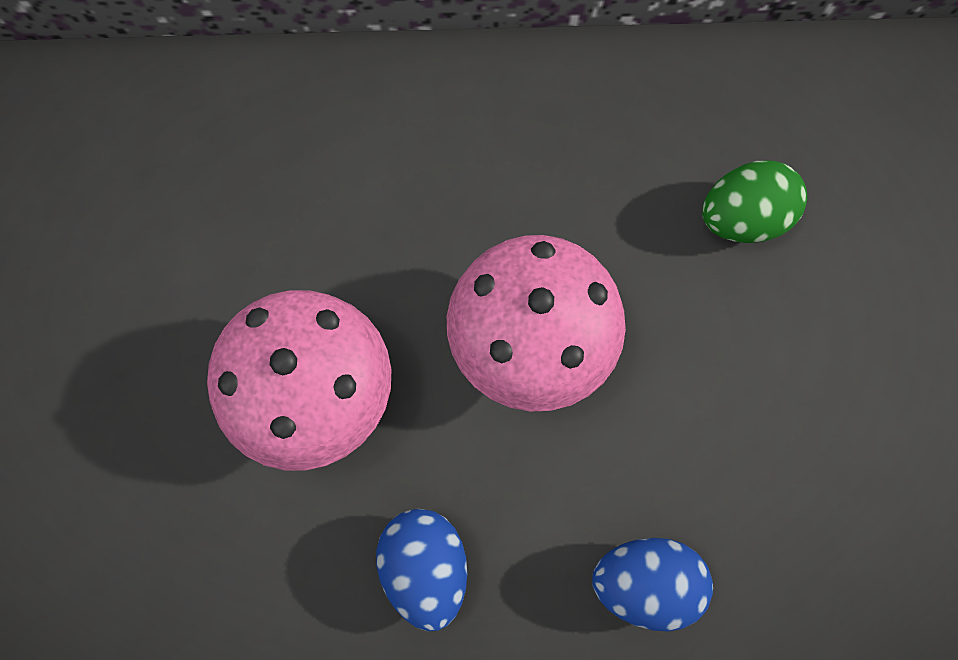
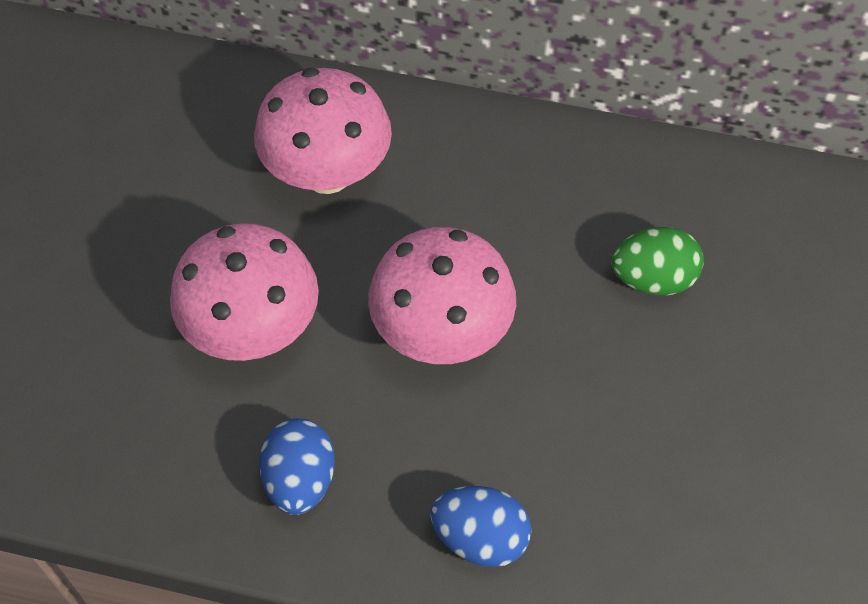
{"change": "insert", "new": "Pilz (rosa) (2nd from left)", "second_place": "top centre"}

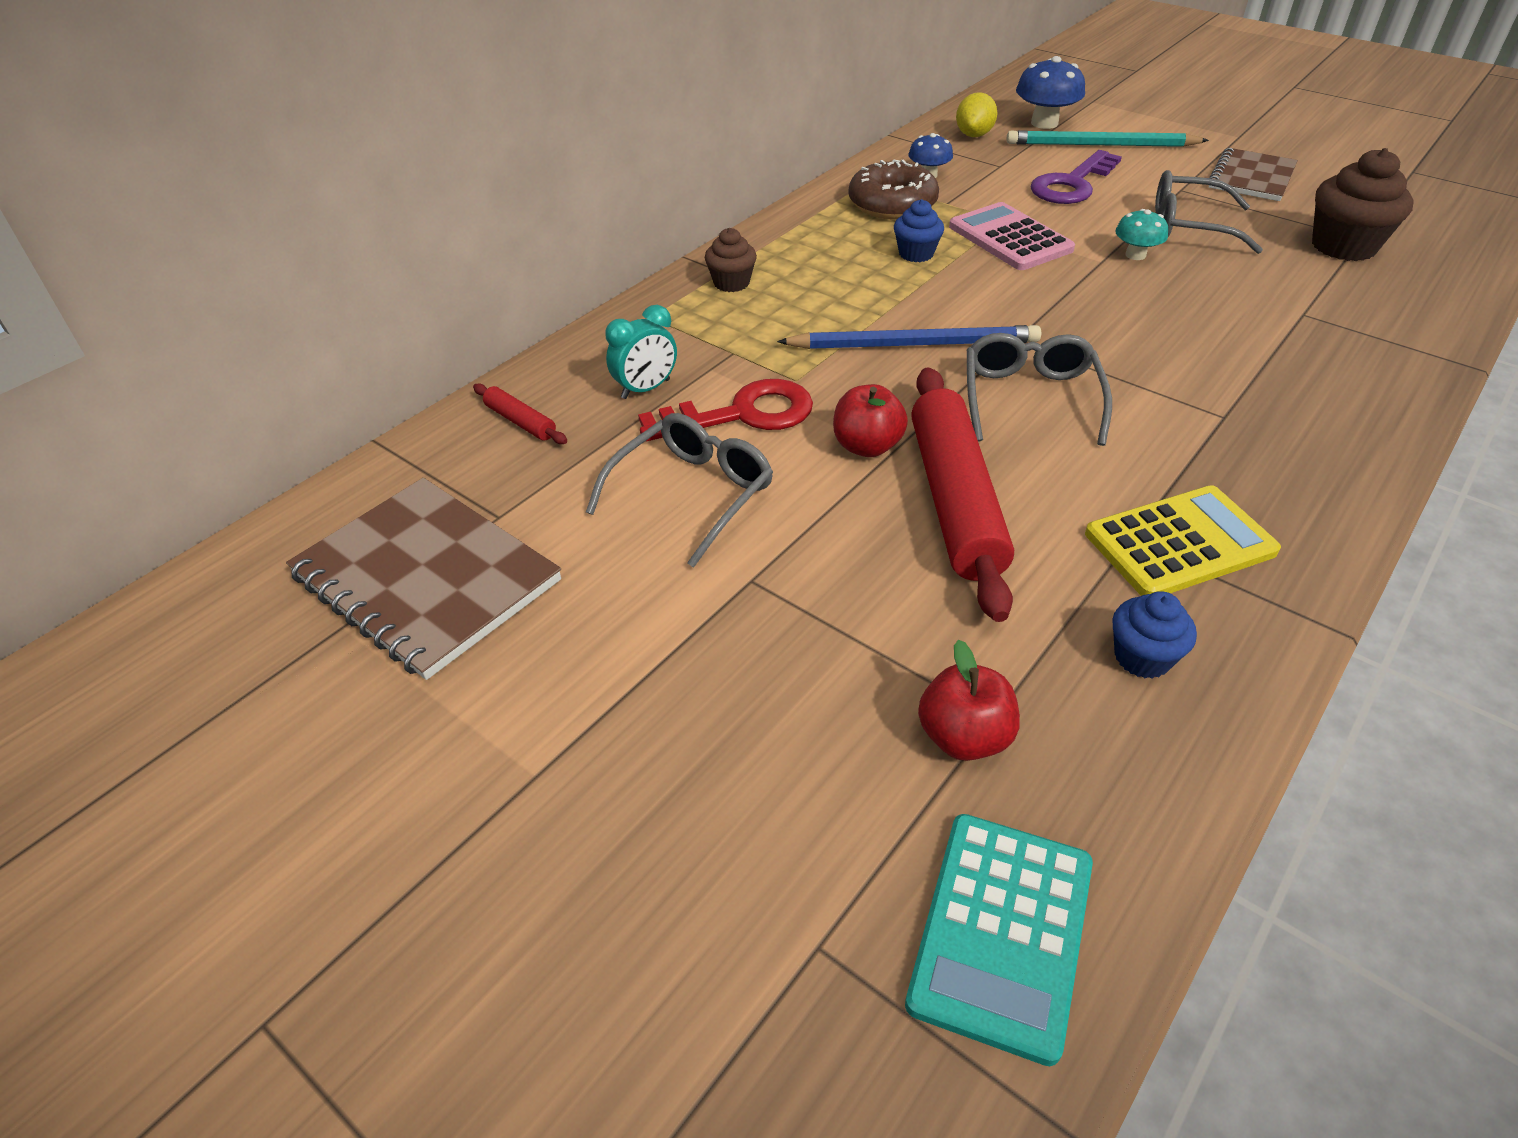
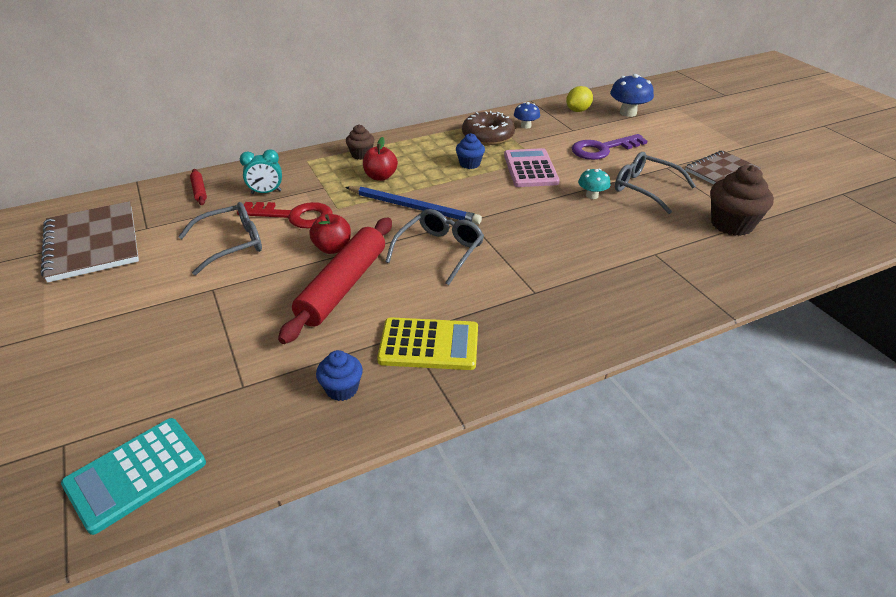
{"change": "delete", "old": "Bleistift (türkis)", "first_place": "top right"}
{"change": "move", "old": "Apfel (rot) (2nd from left)", "first_place": "centre", "second_place": "top centre"}

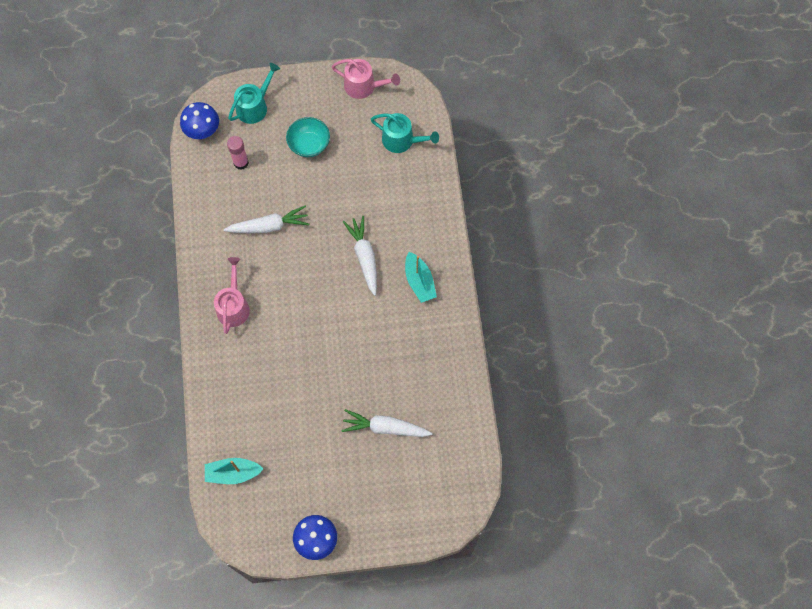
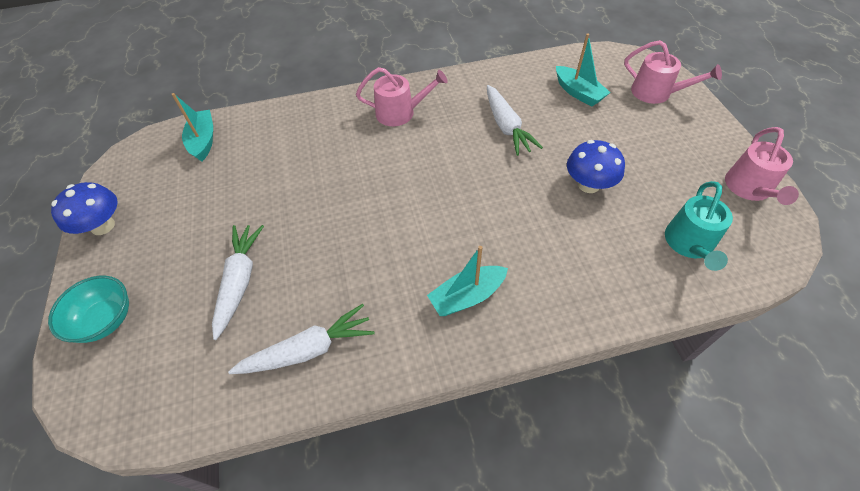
{"change": "move", "old": "Pilz (blau) (1st from left in the first image)", "new": "Pilz (blau) (2nd from left)", "first_place": "top left", "second_place": "middle right"}
{"change": "move", "old": "Schüssel (türkis)", "first_place": "top centre", "second_place": "middle left"}
{"change": "move", "old": "Karotte (weiß) (2nd from left)", "first_place": "centre", "second_place": "bottom centre"}
{"change": "replace", "old": "Klebestift (rosa)", "new": "Boot (türkis) (3rd from left)", "first_place": "top left", "second_place": "top right"}
{"change": "recolor", "old": "Gießkanne (türkis) (1st from left)", "new": "Gießkanne (rosa) (2nd from left)", "first_place": "top left", "second_place": "top right"}

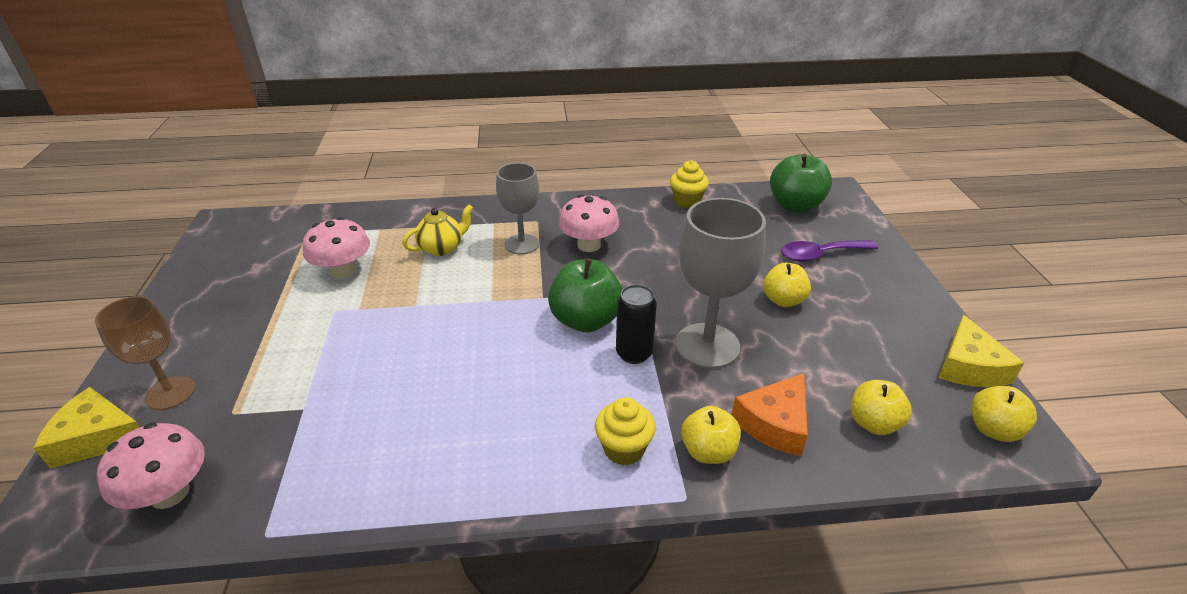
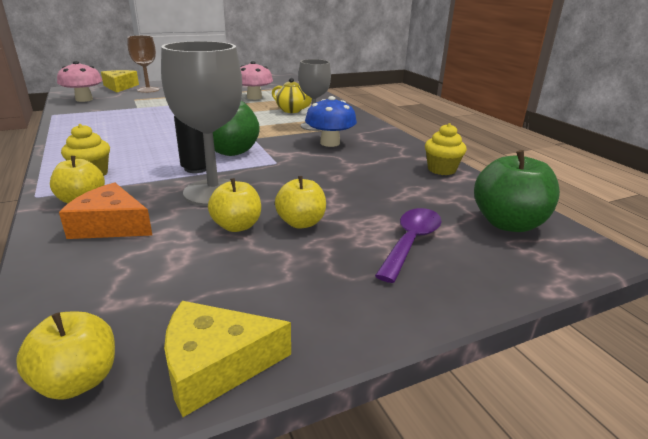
{"change": "move", "old": "Apfel (gelb) (3rd from left)", "first_place": "bottom right", "second_place": "centre"}
{"change": "recolor", "old": "Pilz (rosa) (3rd from left)", "new": "Pilz (blau)", "first_place": "centre", "second_place": "top centre"}
{"change": "rotate", "old": "Löffel (lila)", "first_place": "middle right", "second_place": "centre", "degrees": 60}

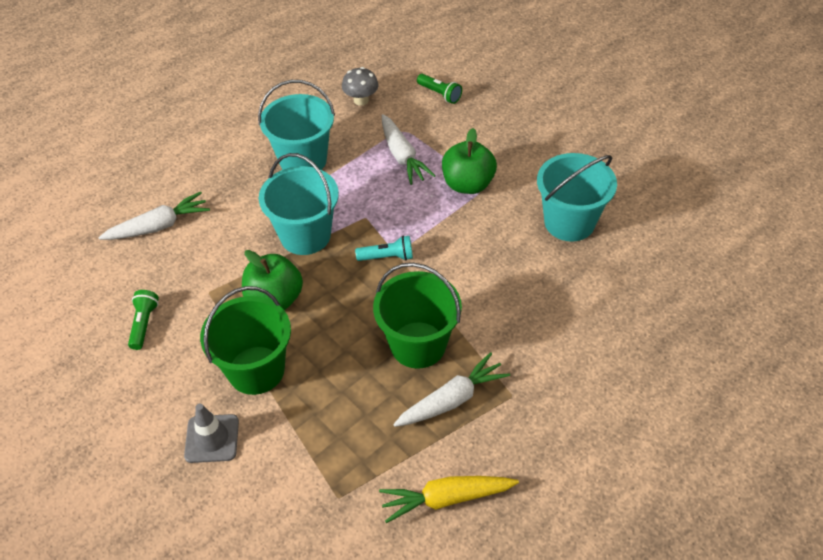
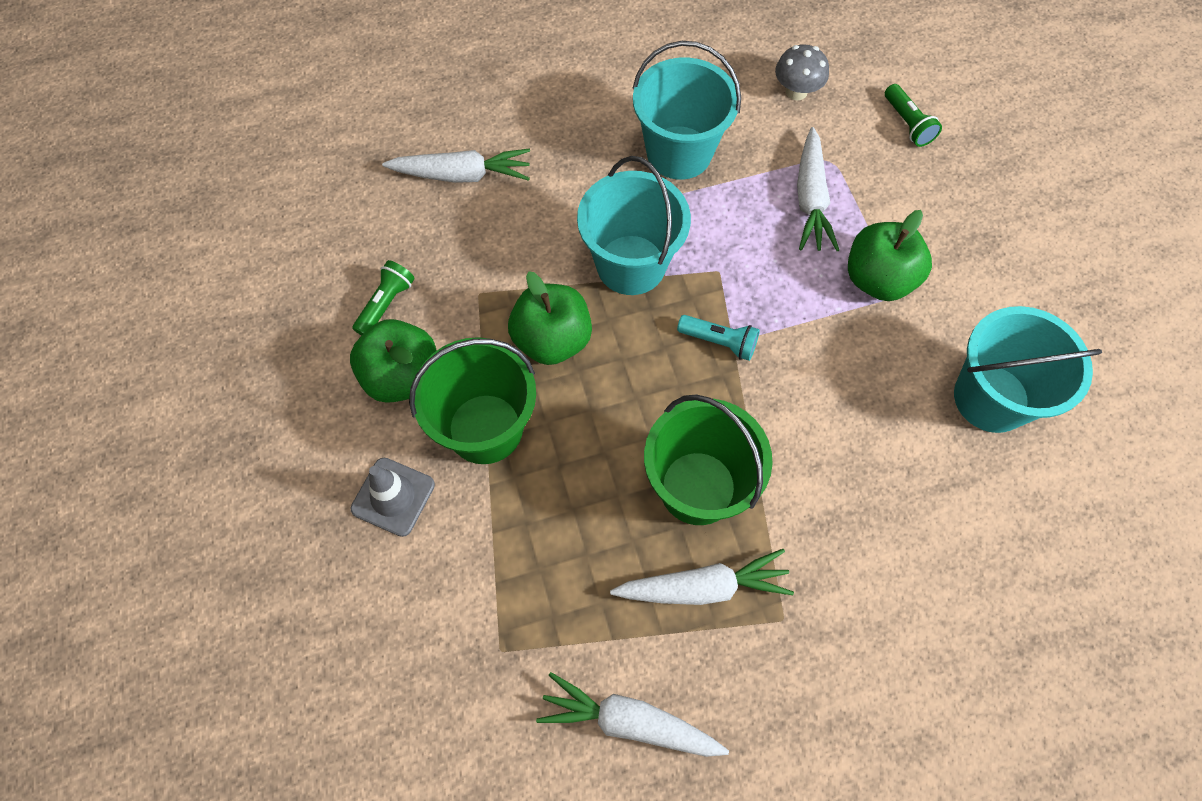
{"change": "insert", "new": "Apfel (grün) (1st from left)", "second_place": "middle left"}
{"change": "recolor", "old": "Karotte (gelb)", "new": "Karotte (weiß) (2nd from left)", "first_place": "bottom centre", "second_place": "bottom centre"}

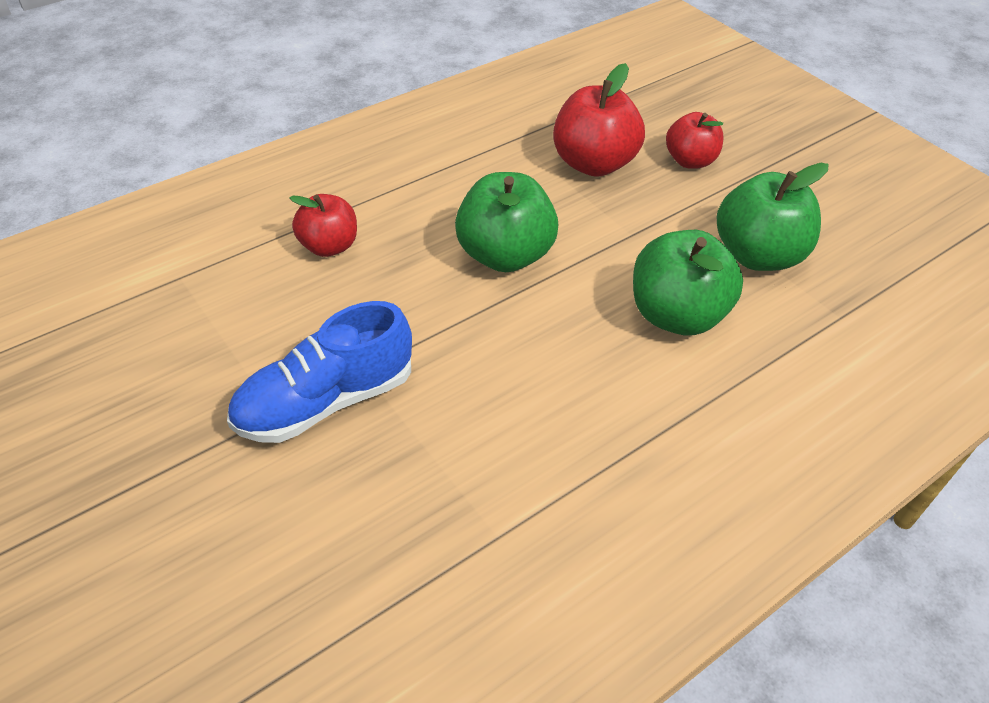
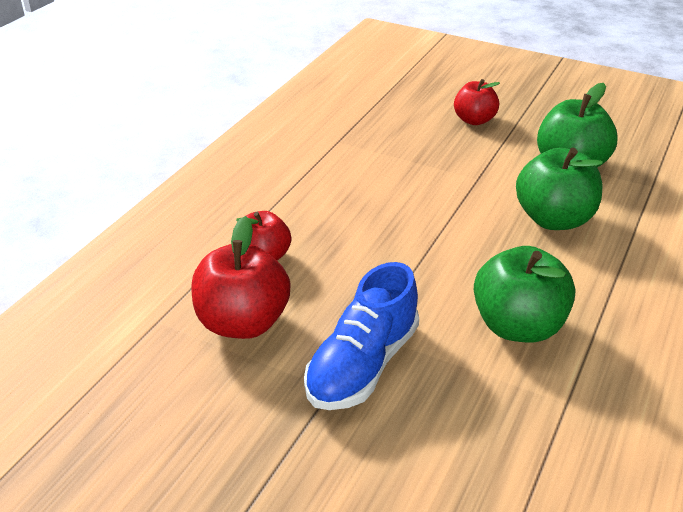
{"change": "move", "old": "Apfel (grün) (1st from left)", "first_place": "top centre", "second_place": "middle right"}
{"change": "move", "old": "Apfel (rot) (2nd from left in the first image)", "new": "Apfel (rot) (1st from left)", "first_place": "top centre", "second_place": "centre"}

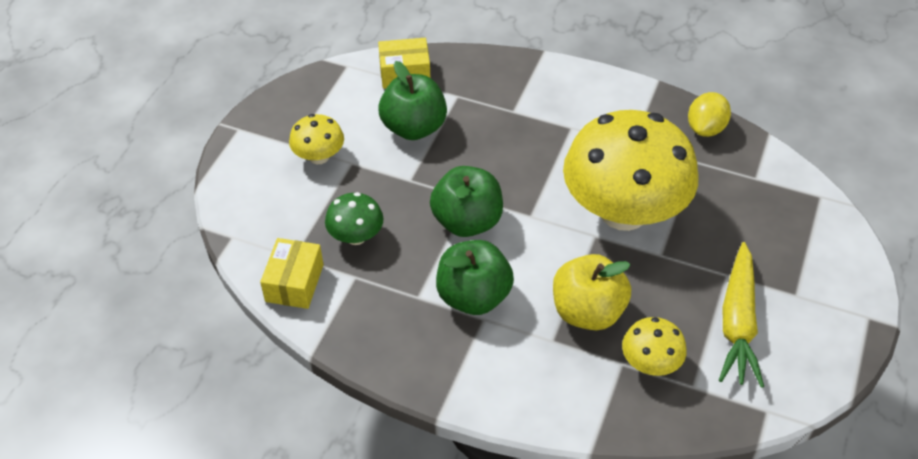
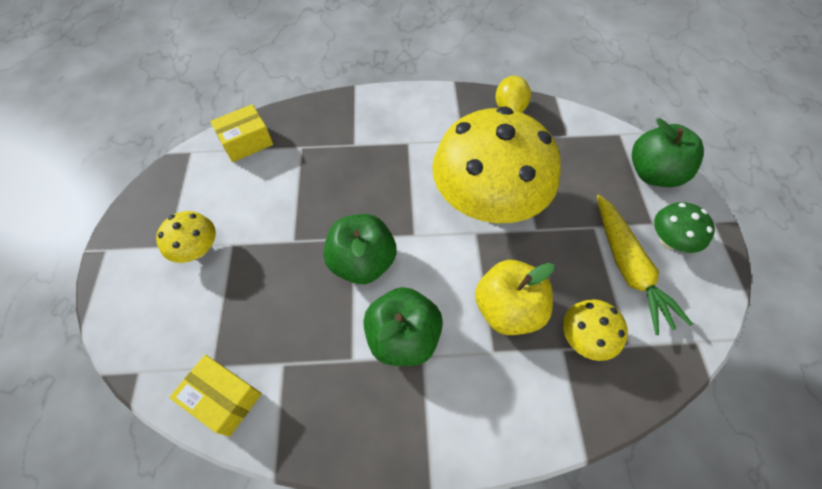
{"change": "move", "old": "Pilz (grün)", "first_place": "centre", "second_place": "middle right"}
{"change": "move", "old": "Apfel (grün) (1st from left in the first image)", "new": "Apfel (grün) (3rd from left)", "first_place": "top centre", "second_place": "top right"}
{"change": "rotate", "old": "Schachtel (gelb) (1st from left)", "first_place": "middle left", "second_place": "bottom left", "degrees": -45}

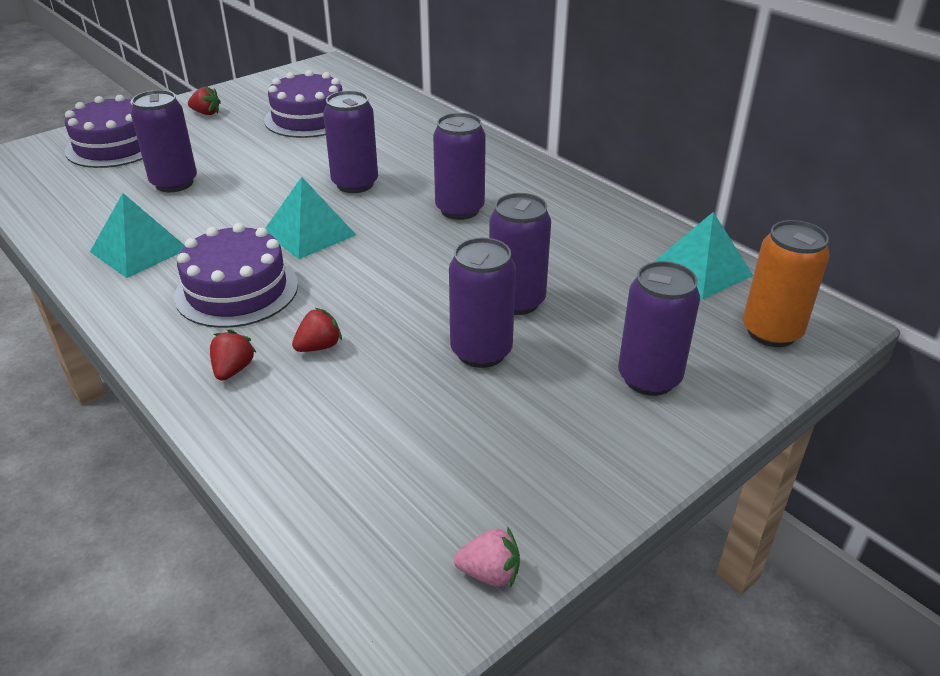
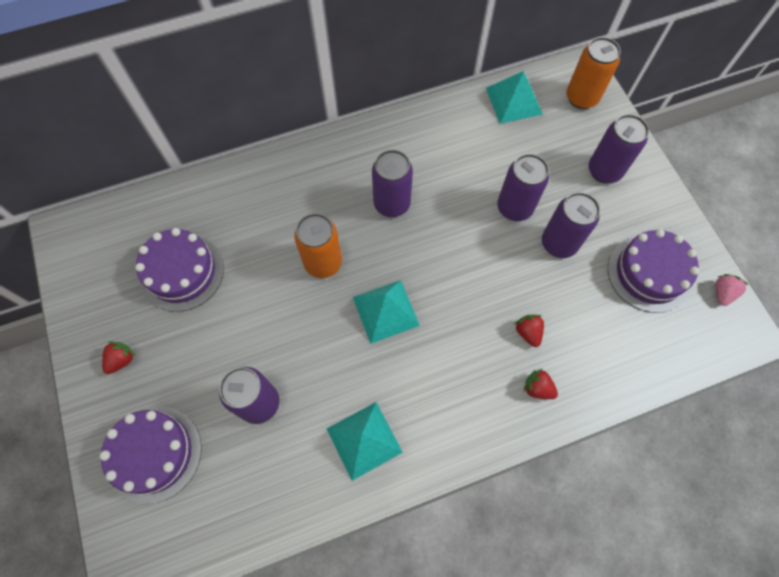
{"change": "move", "old": "Kuchen (lila) (2nd from left in the first image)", "new": "Kuchen (lila) (3rd from left)", "first_place": "middle left", "second_place": "middle right"}
{"change": "recolor", "old": "Dose (lila) (2nd from left)", "new": "Dose (orange) (1st from left)", "first_place": "top centre", "second_place": "centre"}

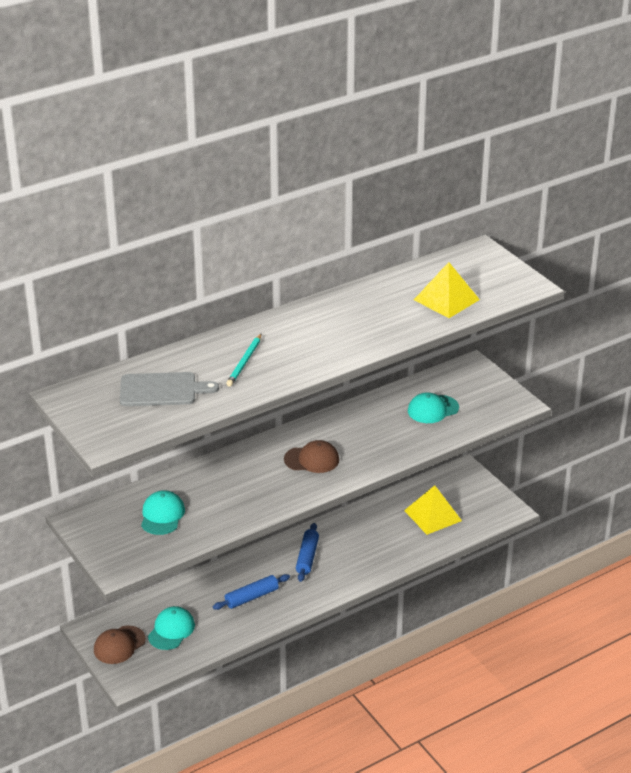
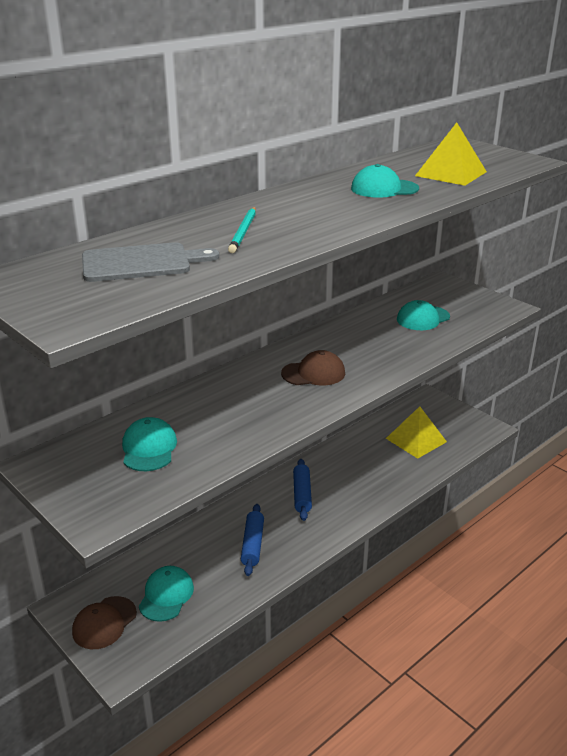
{"change": "insert", "new": "Kappe (türkis) (3rd from left)", "second_place": "top right"}
{"change": "rotate", "old": "Nudelholz (blau) (1st from left)", "first_place": "bottom centre", "second_place": "bottom centre", "degrees": -45}

